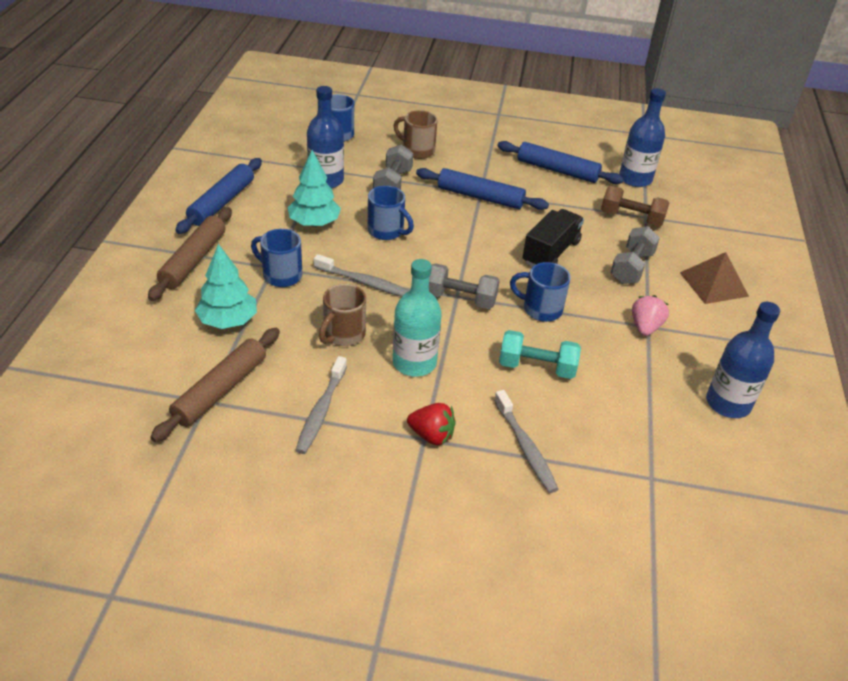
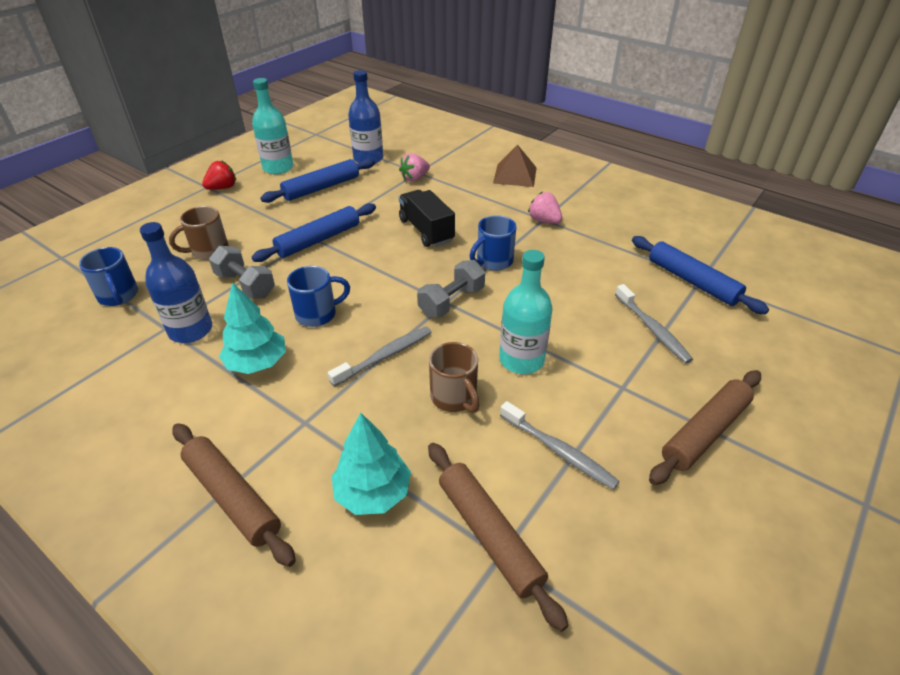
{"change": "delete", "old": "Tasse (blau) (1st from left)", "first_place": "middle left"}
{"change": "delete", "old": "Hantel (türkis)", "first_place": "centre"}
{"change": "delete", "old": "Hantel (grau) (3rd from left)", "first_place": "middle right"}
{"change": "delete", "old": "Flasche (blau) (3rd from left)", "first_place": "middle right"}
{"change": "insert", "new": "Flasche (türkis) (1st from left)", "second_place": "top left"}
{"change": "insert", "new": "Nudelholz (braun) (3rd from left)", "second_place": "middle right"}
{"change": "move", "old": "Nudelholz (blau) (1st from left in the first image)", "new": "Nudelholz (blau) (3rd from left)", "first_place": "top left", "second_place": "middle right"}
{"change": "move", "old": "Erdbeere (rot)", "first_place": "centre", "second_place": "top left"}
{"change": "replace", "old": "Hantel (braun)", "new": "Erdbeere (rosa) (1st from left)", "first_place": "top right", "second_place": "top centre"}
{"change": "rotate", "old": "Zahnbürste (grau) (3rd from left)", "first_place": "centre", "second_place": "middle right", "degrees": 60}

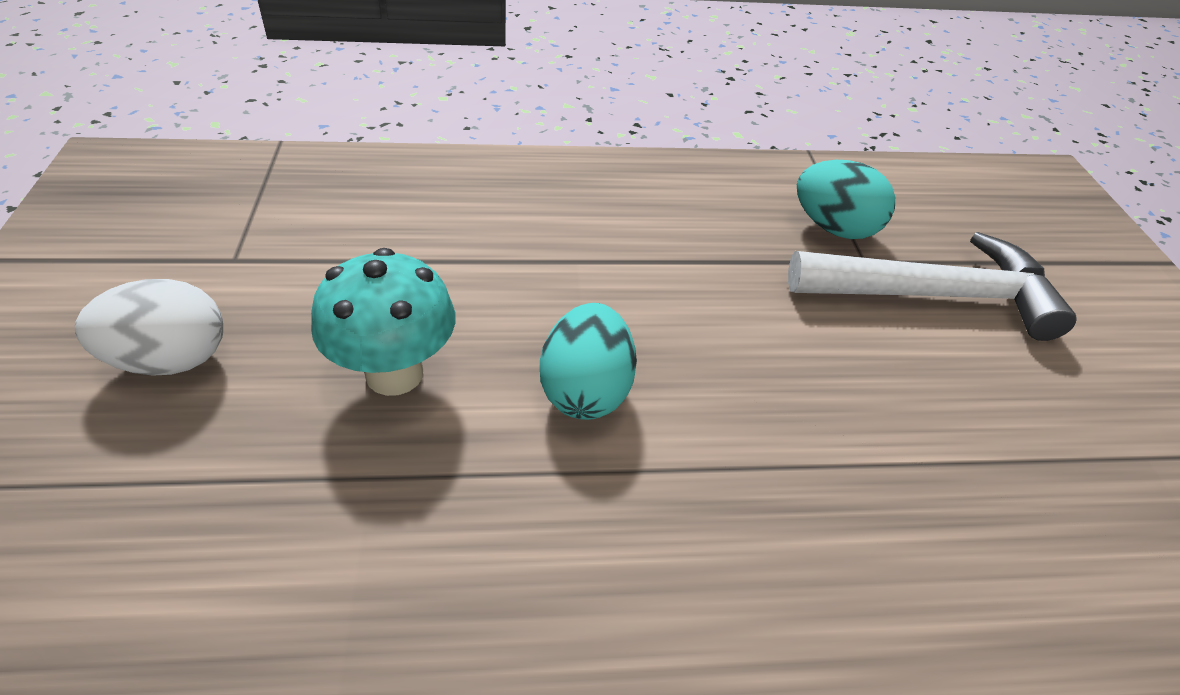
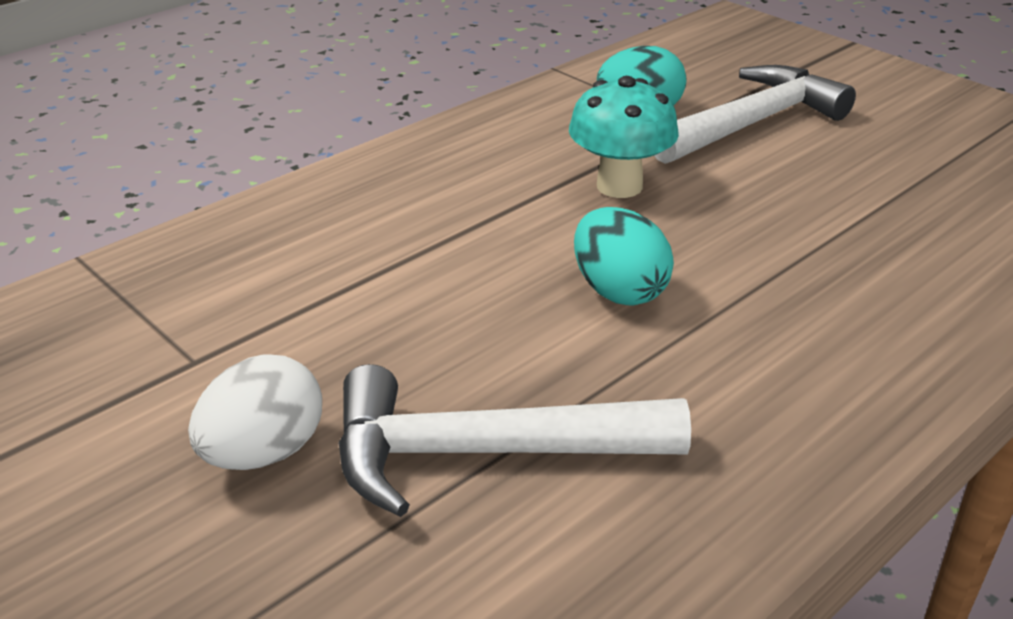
{"change": "insert", "new": "Hammer (weiß) (1st from left)", "second_place": "bottom centre"}
{"change": "move", "old": "Pilz (türkis)", "first_place": "middle left", "second_place": "top centre"}

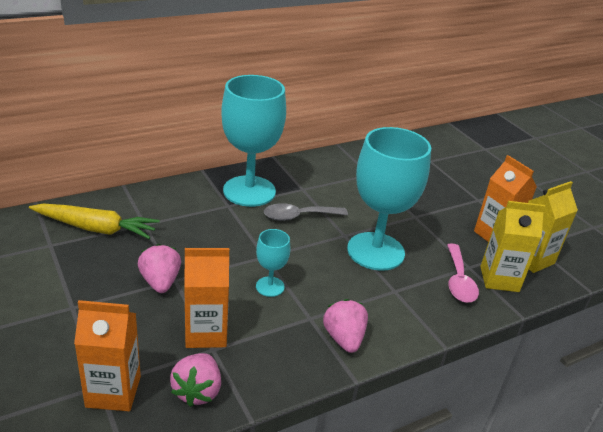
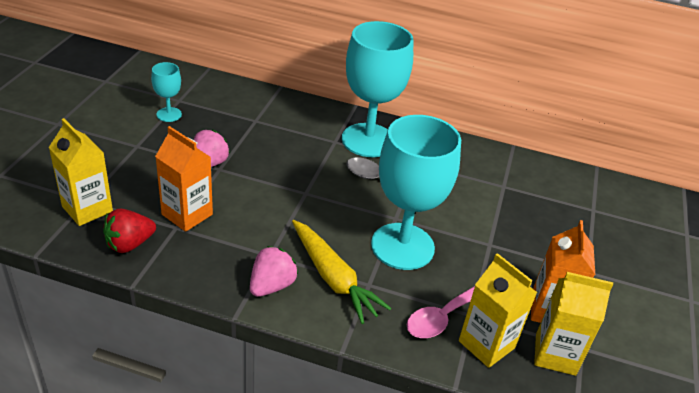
{"change": "move", "old": "Karotte (gelb)", "first_place": "middle left", "second_place": "bottom centre"}
{"change": "move", "old": "Kelch (türkis) (2nd from left in the first image)", "new": "Kelch (türkis) (1st from left)", "first_place": "centre", "second_place": "top left"}
{"change": "recolor", "old": "Getränkekarton (orange) (1st from left)", "new": "Getränkekarton (gelb) (1st from left)", "first_place": "bottom left", "second_place": "middle left"}
{"change": "recolor", "old": "Erdbeere (rosa) (2nd from left)", "new": "Erdbeere (rot)", "first_place": "bottom left", "second_place": "middle left"}

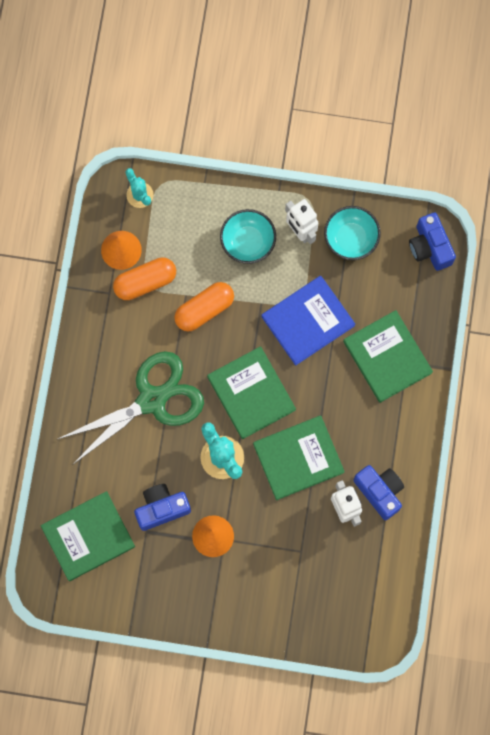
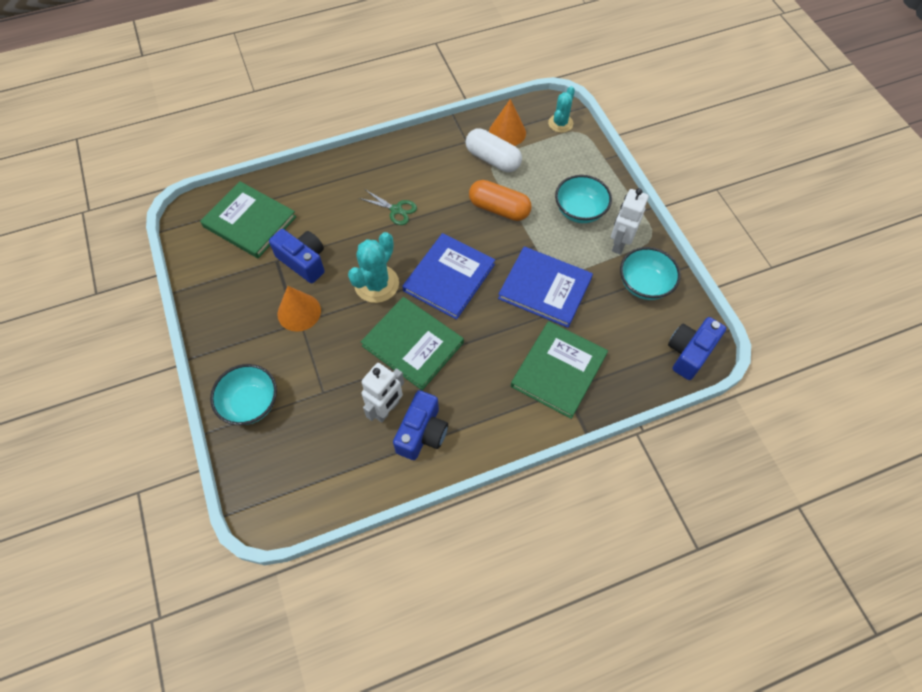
{"change": "insert", "new": "Schüssel (türkis) (1st from left)", "second_place": "middle left"}
{"change": "recolor", "old": "Kapsel (orange) (1st from left)", "new": "Kapsel (weiß)", "first_place": "middle left", "second_place": "top centre"}
{"change": "recolor", "old": "Buch (grün) (2nd from left)", "new": "Buch (blau) (1st from left)", "first_place": "centre", "second_place": "centre"}
{"change": "resize", "old": "Schere (grün)", "first_place": "middle left", "second_place": "top centre", "factor": 0.41}

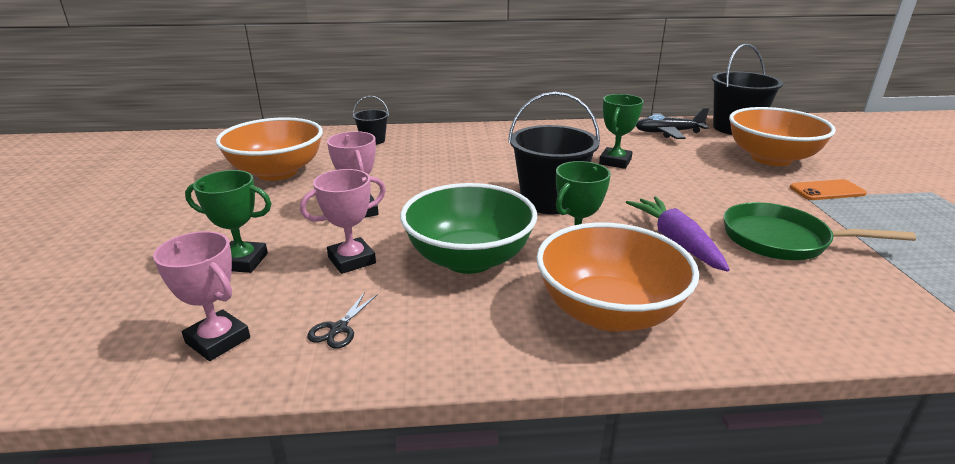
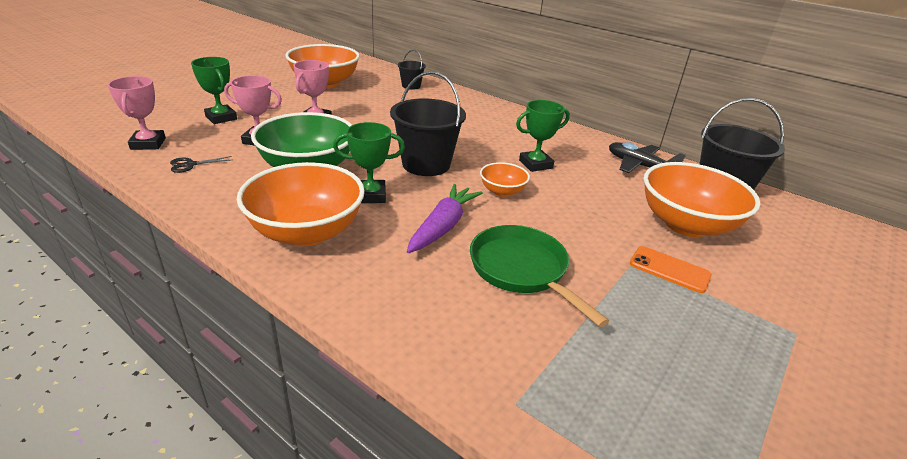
{"change": "insert", "new": "Schüssel (orange) (3rd from left)", "second_place": "centre"}

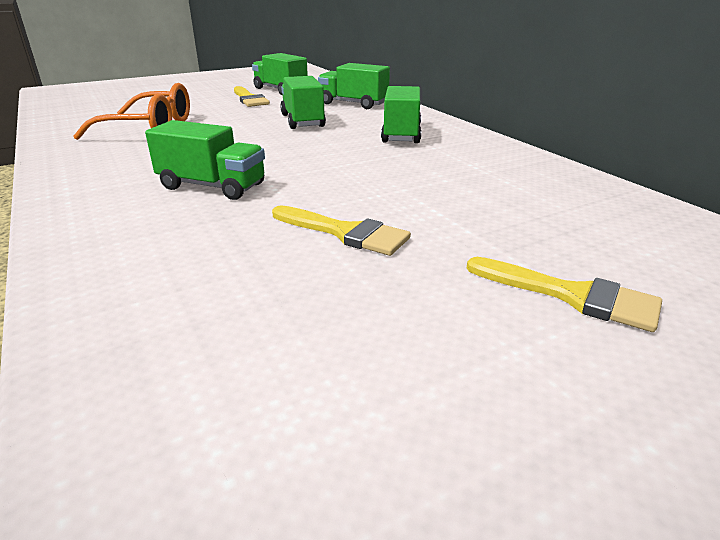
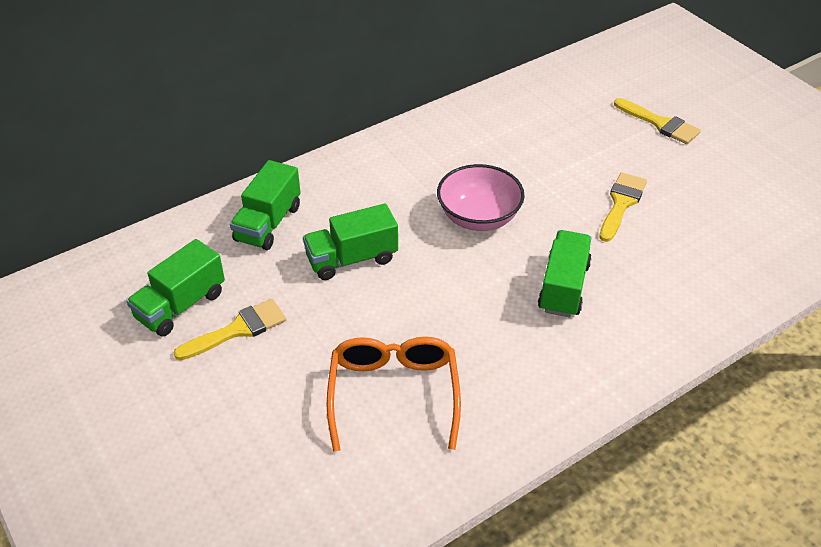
{"change": "delete", "old": "Lastwagen (grün) (5th from left)", "first_place": "top centre"}
{"change": "insert", "new": "Schüssel (rosa)", "second_place": "centre"}
{"change": "rotate", "old": "Pinsel (gelb) (3rd from left)", "first_place": "middle right", "second_place": "top right", "degrees": 105}

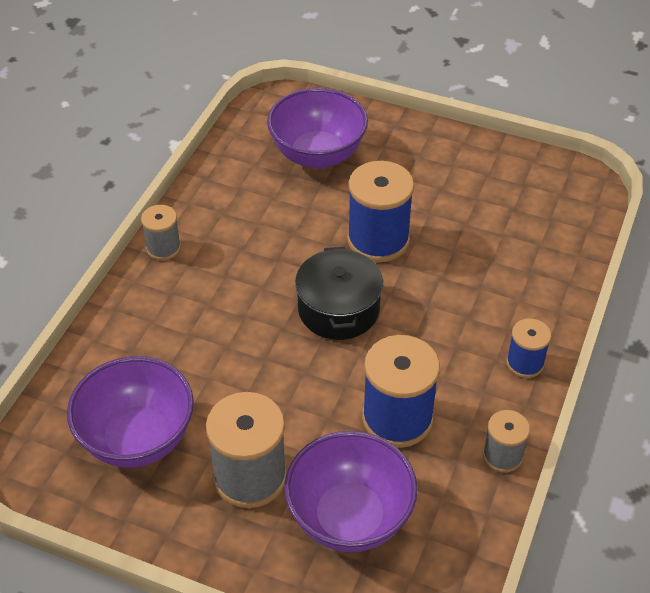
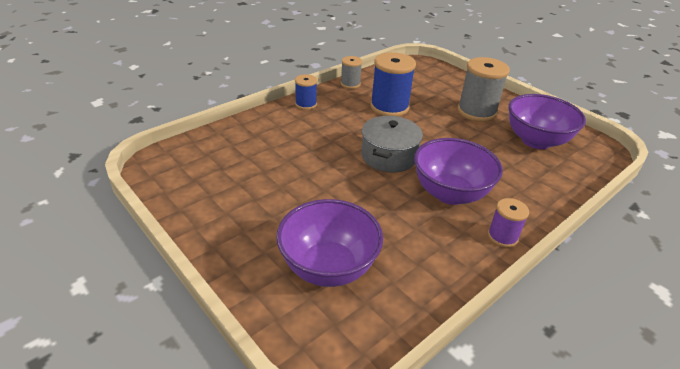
{"change": "delete", "old": "Garnrolle (blau) (1st from left)", "first_place": "centre"}
{"change": "move", "old": "Schüssel (lila) (3rd from left in the first image)", "new": "Schüssel (lila) (2nd from left)", "first_place": "bottom centre", "second_place": "middle right"}
{"change": "recolor", "old": "Garnrolle (grau) (1st from left)", "new": "Garnrolle (lila)", "first_place": "middle left", "second_place": "middle right"}
{"change": "recolor", "old": "Kochtopf (schwarz)", "new": "Kochtopf (grau)", "first_place": "centre", "second_place": "centre"}

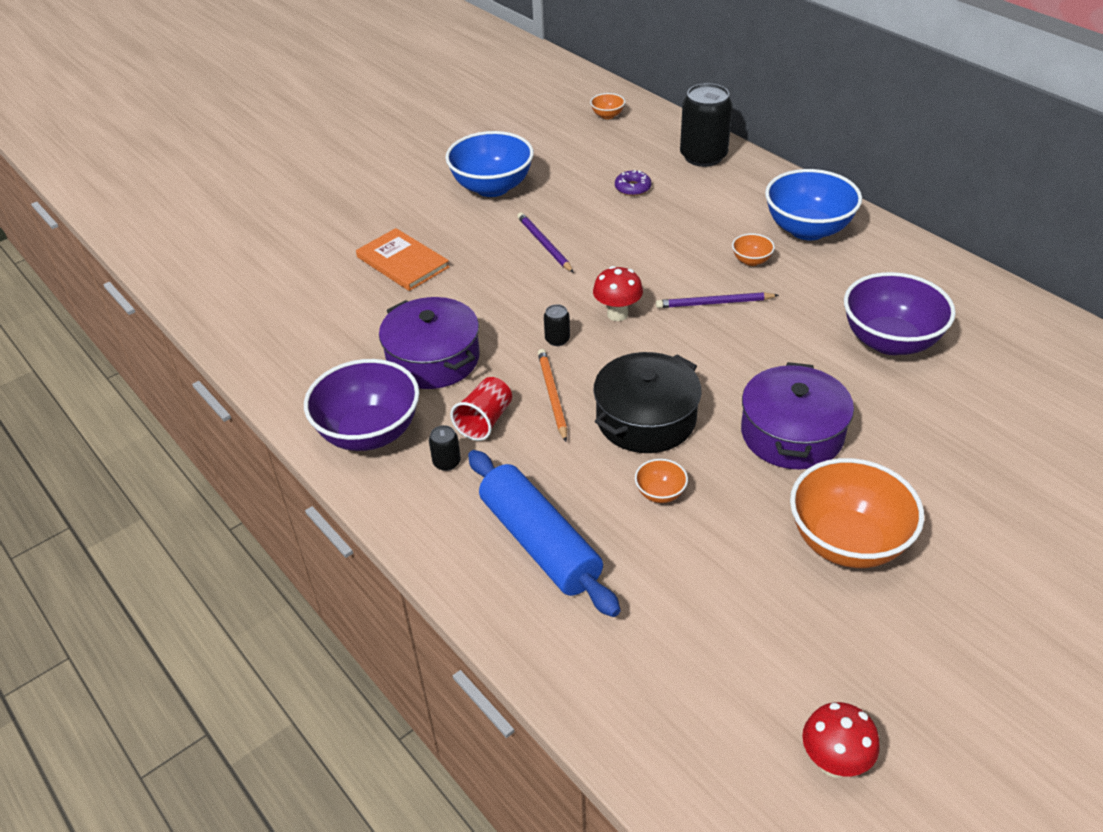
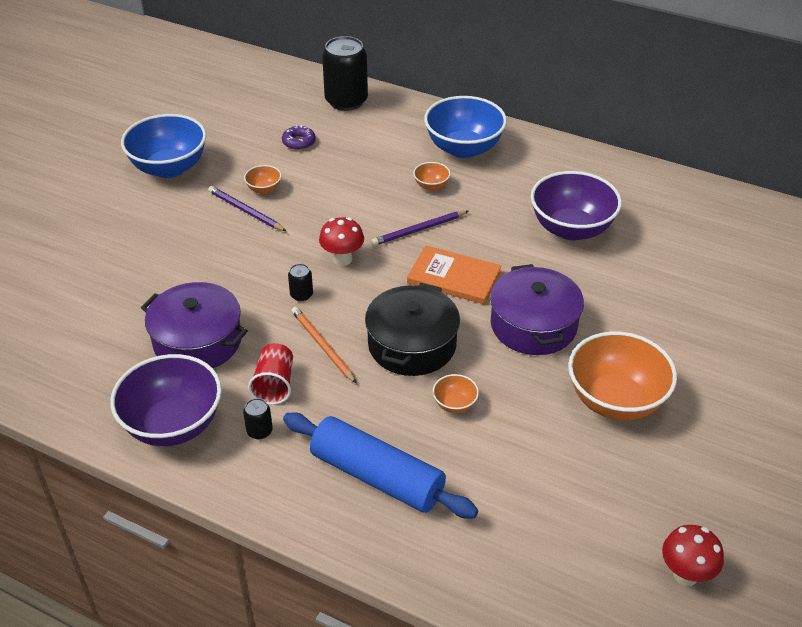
{"change": "move", "old": "Buch (orange)", "first_place": "top centre", "second_place": "centre"}
{"change": "move", "old": "Schüssel (orange) (1st from left)", "first_place": "top centre", "second_place": "top left"}

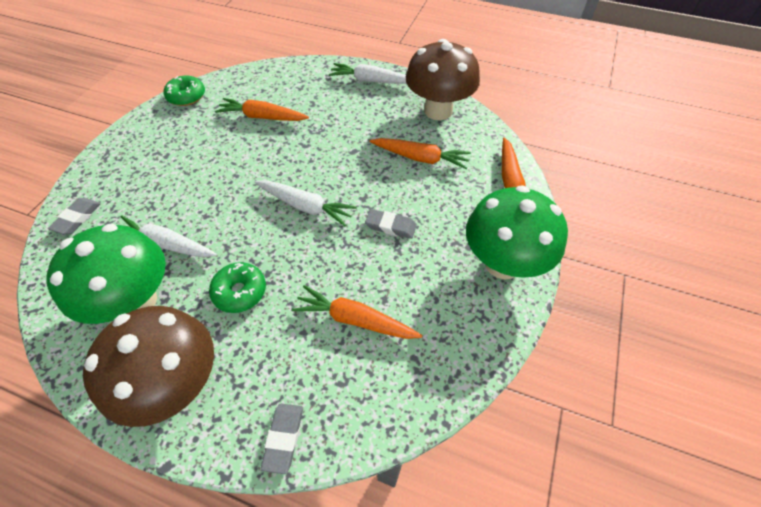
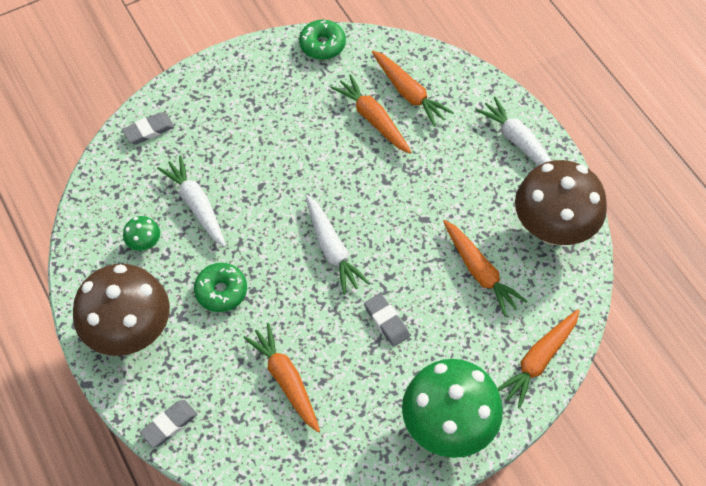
{"change": "insert", "new": "Karotte (orange) (3rd from left)", "second_place": "top centre"}
{"change": "resize", "old": "Pilz (grün) (1st from left)", "first_place": "middle left", "second_place": "middle left", "factor": 0.41}

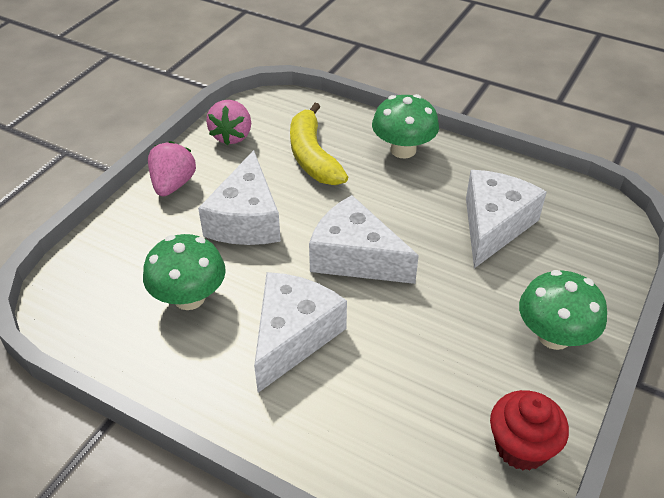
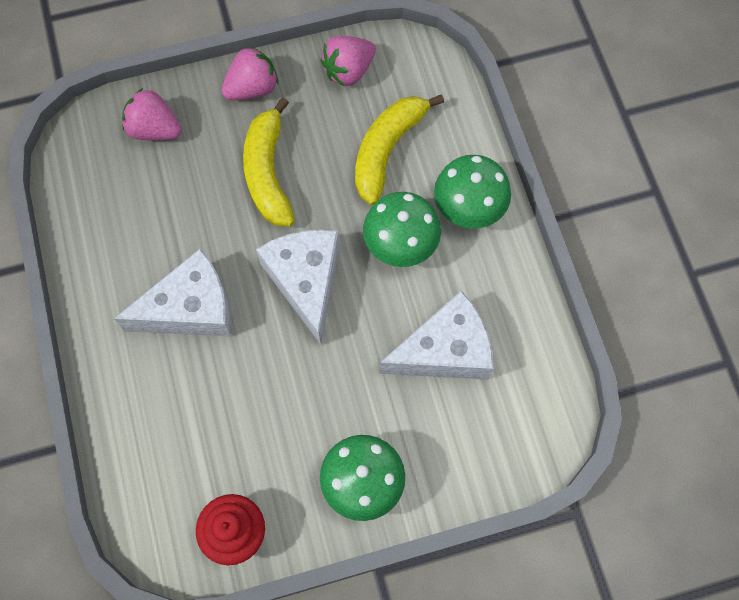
{"change": "insert", "new": "Erdbeere (rosa) (1st from left)", "second_place": "top left"}
{"change": "move", "old": "Pilz (grün) (1st from left in the first image)", "new": "Pilz (grün) (2nd from left)", "first_place": "middle left", "second_place": "centre"}
{"change": "replace", "old": "Käse (weiß) (1st from left)", "new": "Banane (gelb) (1st from left)", "first_place": "centre", "second_place": "top centre"}

